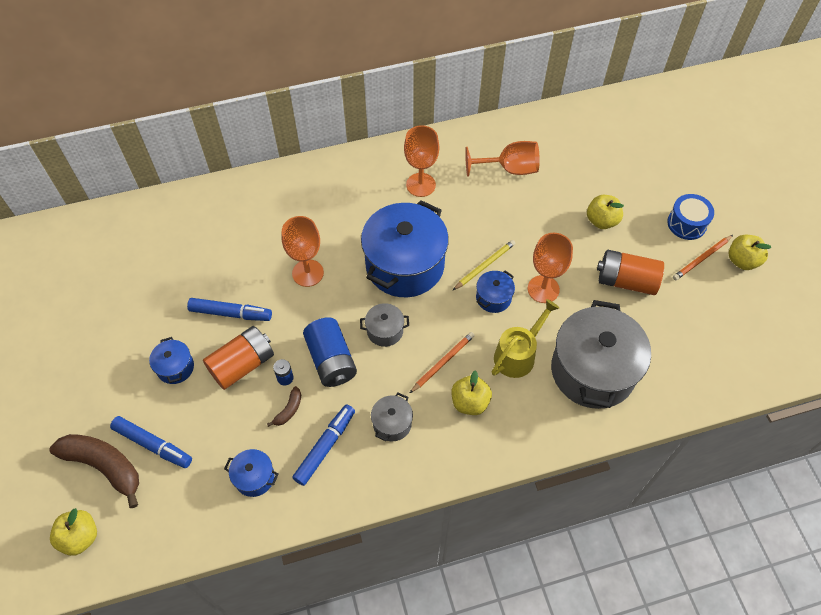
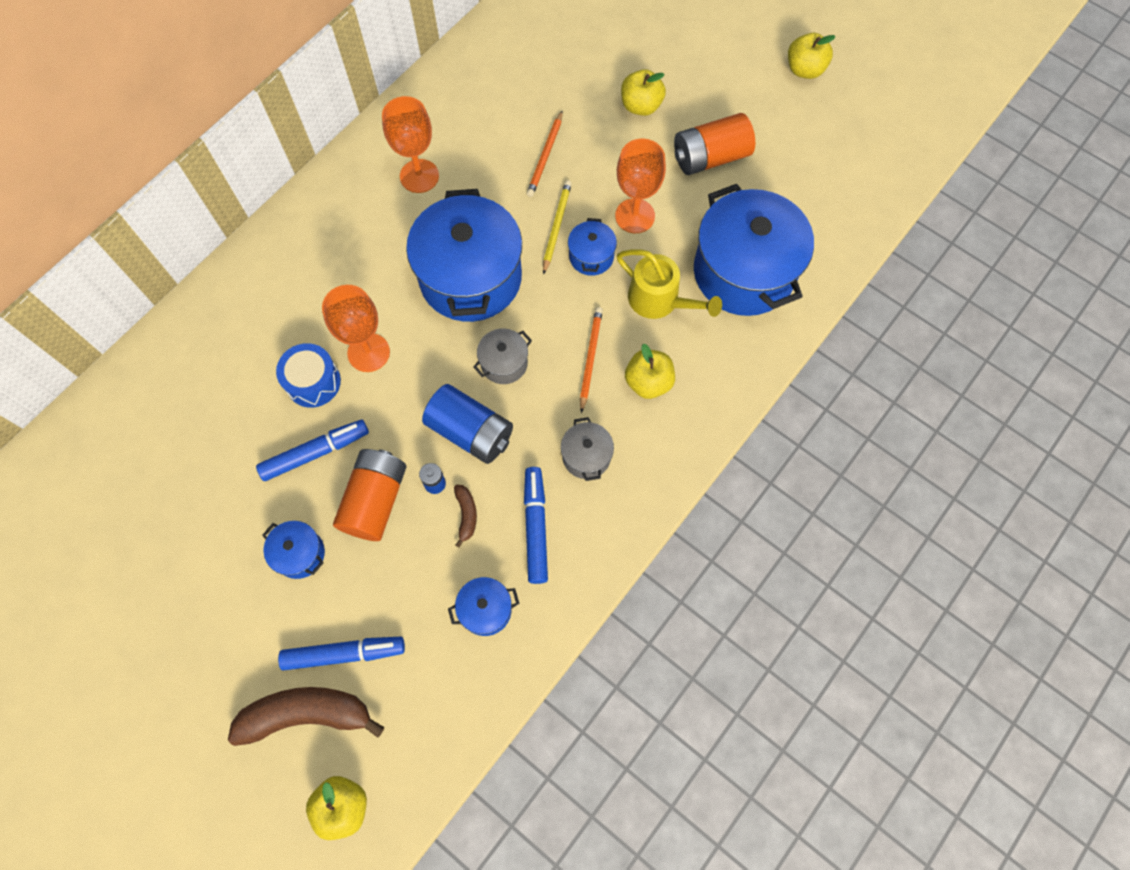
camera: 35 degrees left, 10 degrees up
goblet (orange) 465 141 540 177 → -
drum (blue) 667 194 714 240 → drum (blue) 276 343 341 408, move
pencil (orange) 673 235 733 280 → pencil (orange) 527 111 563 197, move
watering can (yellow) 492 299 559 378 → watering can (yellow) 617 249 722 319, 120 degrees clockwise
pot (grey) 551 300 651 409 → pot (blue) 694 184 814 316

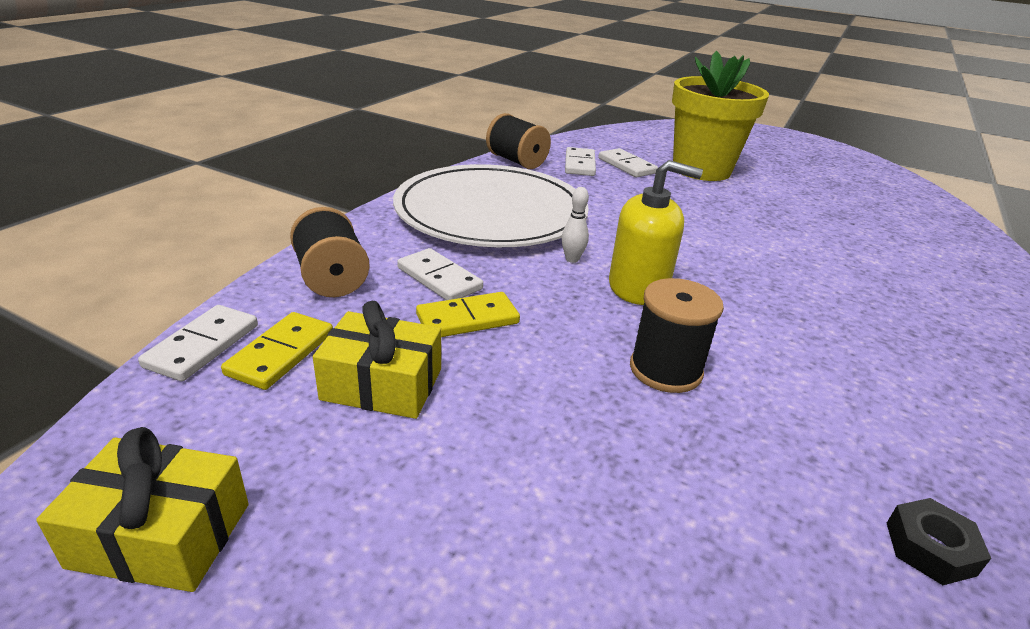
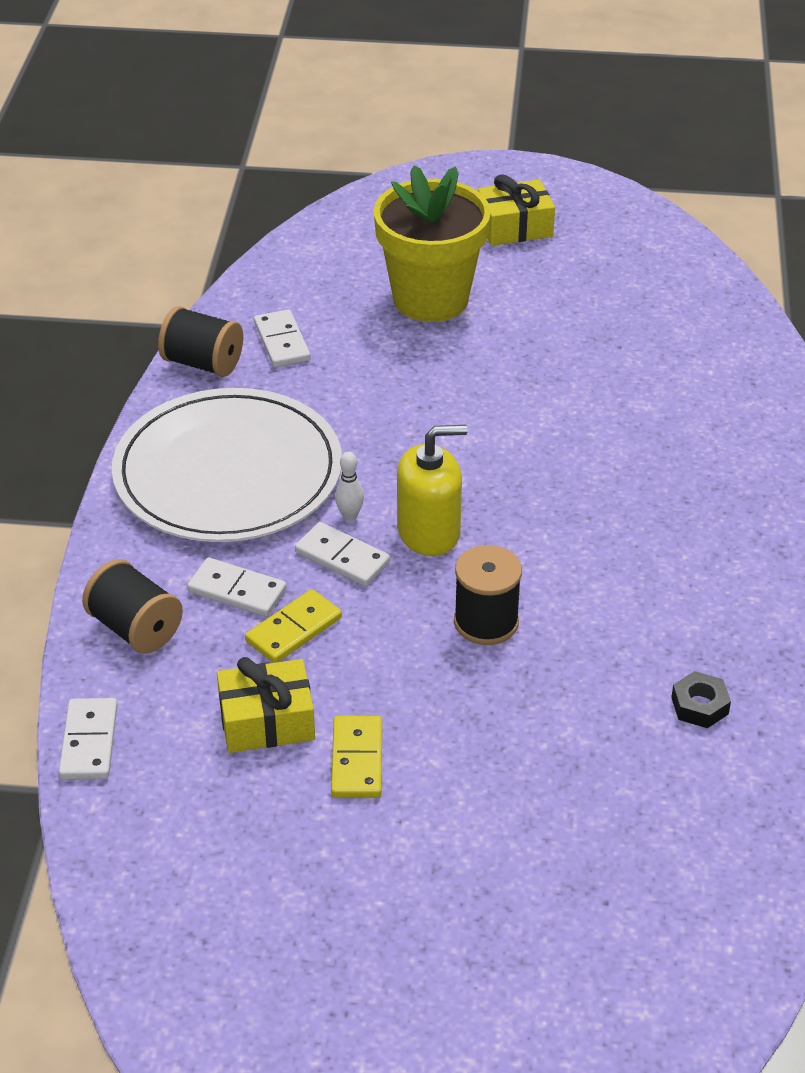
camera: 20 degrees left, 10 degrees up
domino (white) 598 148 658 177 → domino (white) 295 522 390 586, move
domino (yellow) 221 312 333 390 → domino (yellow) 331 716 382 798, move
gift (yellow) 36 427 249 592 → gift (yellow) 478 174 555 246, move

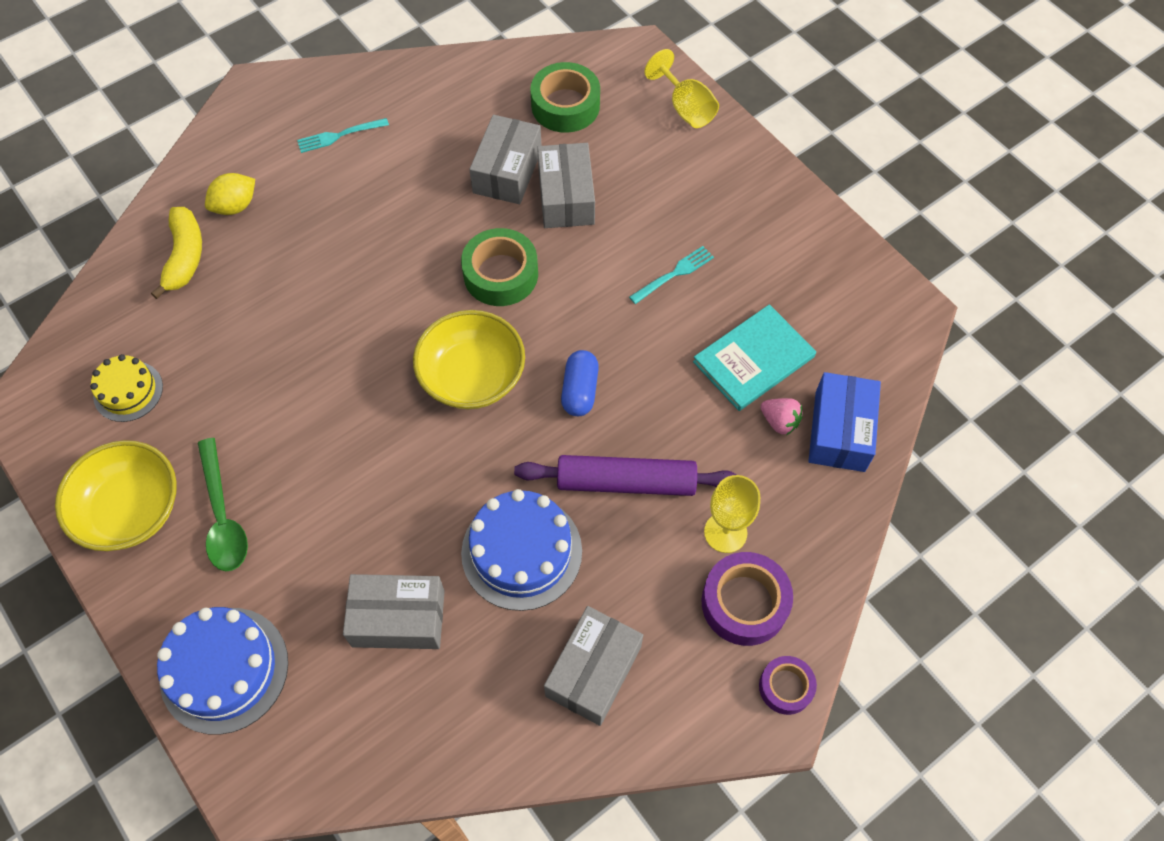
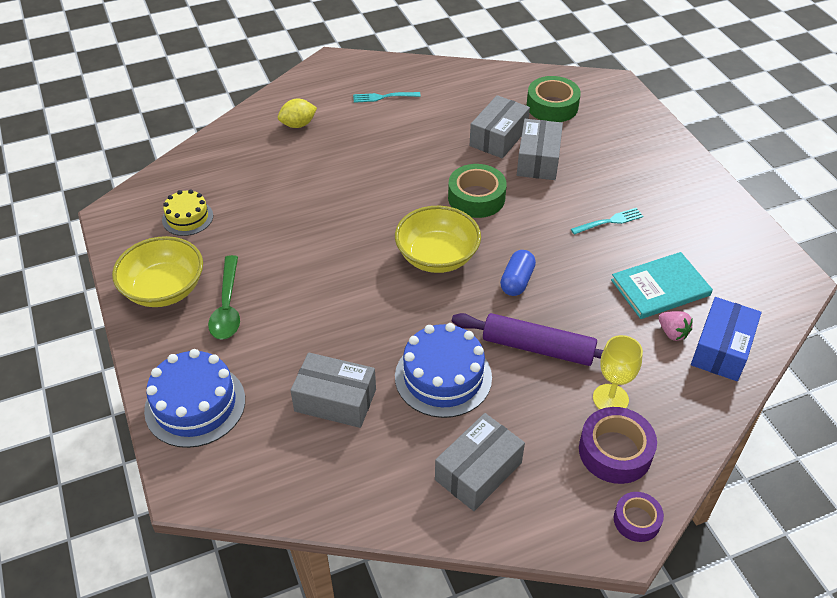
camera: 15 degrees right, 15 degrees down
goblet (yellow) 644 49 719 128 → -
banana (yellow) 151 207 202 299 → -

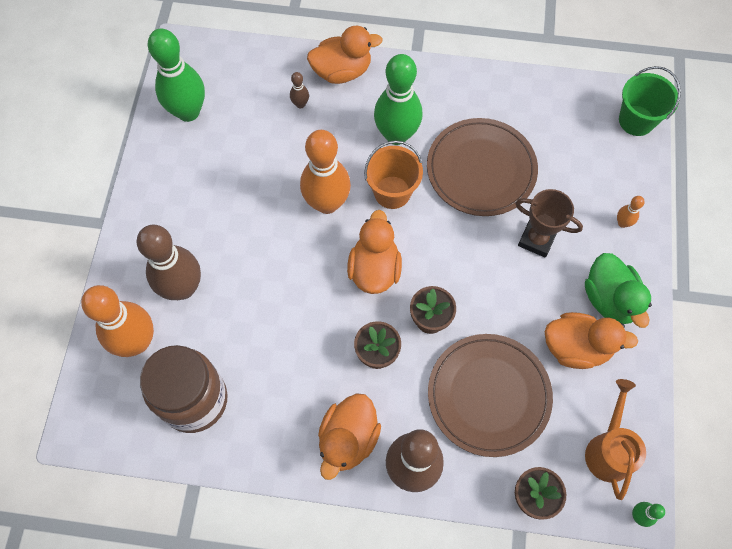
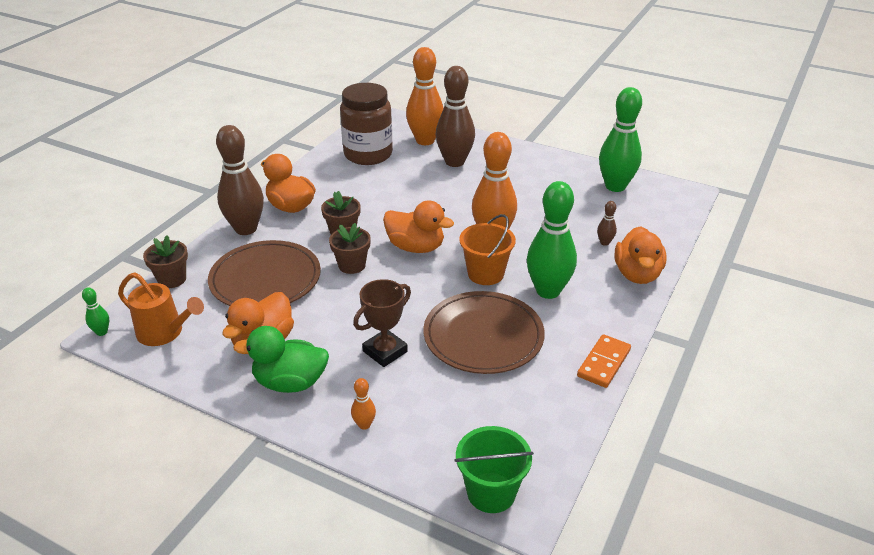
camera: 110 degrees right, 30 degrees down
- → domino (orange) 577 334 631 388

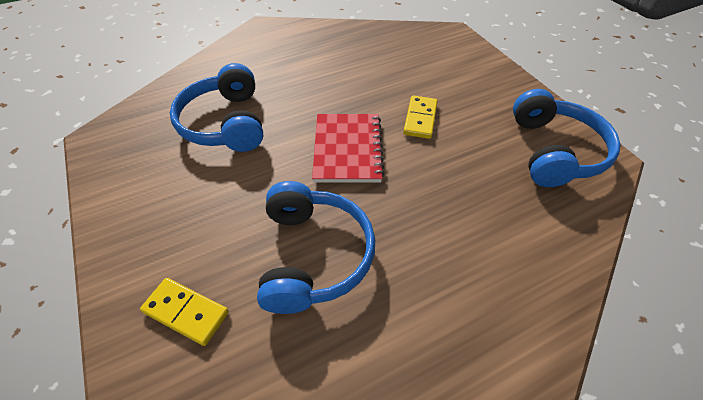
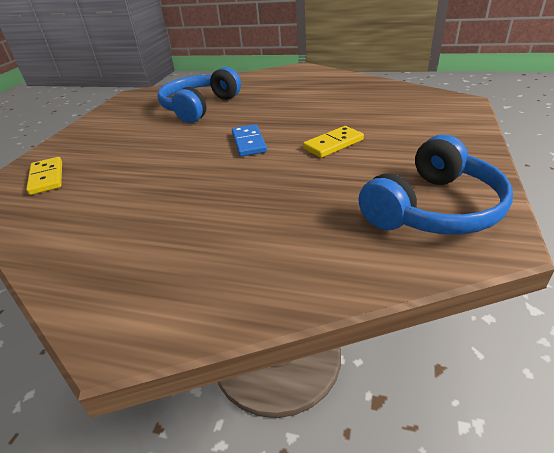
camera: 45 degrees right, 15 degrees down
notebook (red) 312 114 385 183 → domino (blue) 232 124 267 156
headphones (blue) 257 181 375 314 → -

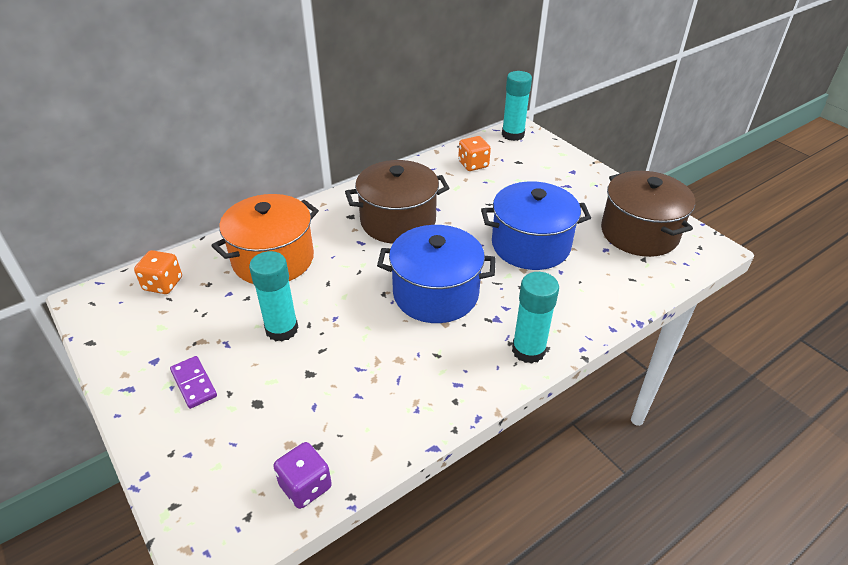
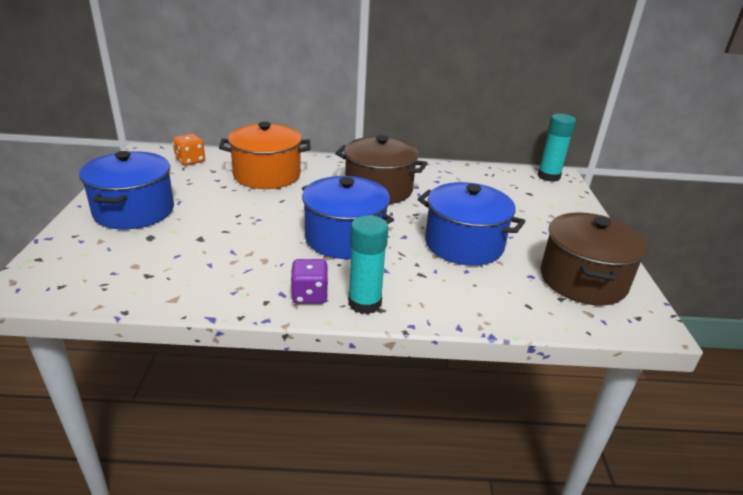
camera: 35 degrees right, 10 degrees down
dice (orange) 458 136 491 171 → -
glue stick (turquoise) 249 251 298 341 → -
domino (purple) 170 356 217 409 → pot (blue) 79 151 174 229
dice (purple) 273 442 332 509 → dice (purple) 291 259 328 304, move

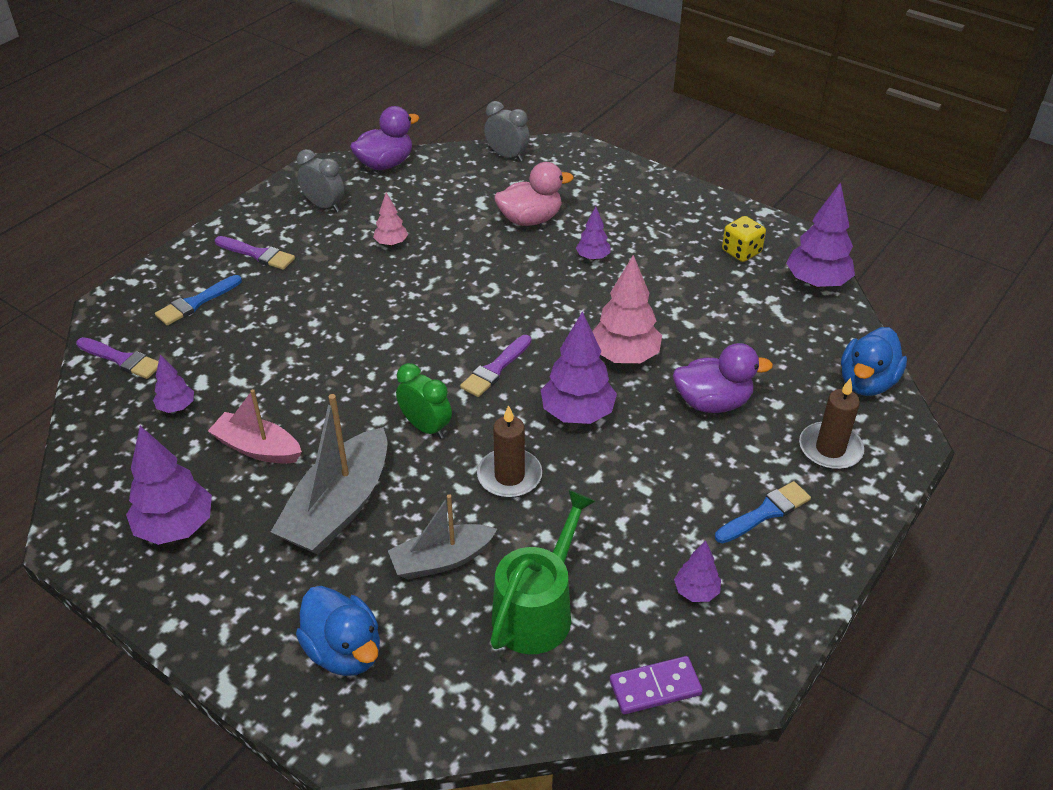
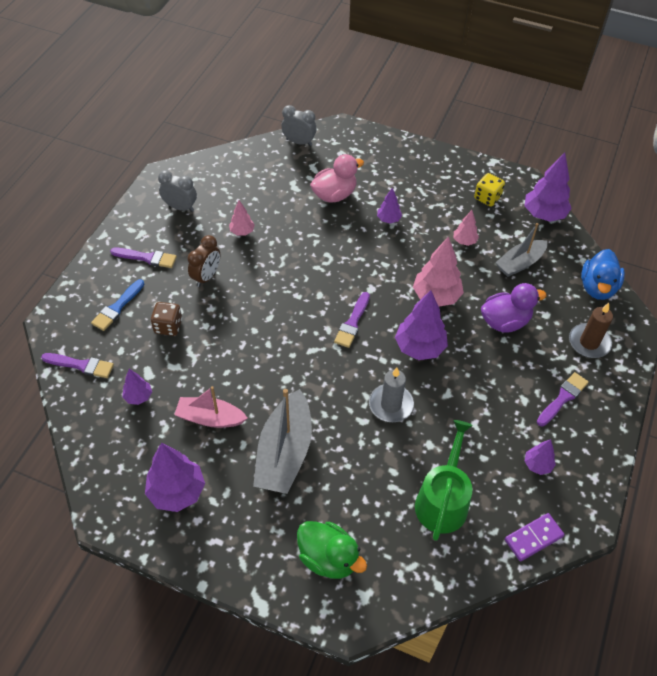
camera: 15 degrees left, 10 degrees up
duck (purple) 350 106 419 170 → -
clock (green) 396 363 452 439 → -
candle (brown) 477 405 542 498 → candle (grey) 369 367 414 422
brush (blue) 715 481 811 543 → brush (purple) 537 372 589 426
boat (grey) 388 494 497 580 → boat (grey) 495 223 548 277, move
duck (blue) 296 586 380 676 → duck (green) 297 521 367 579
- → tree (pink) 454 210 479 246
- → clock (brown) 187 235 220 287
- → dice (brown) 151 302 182 336

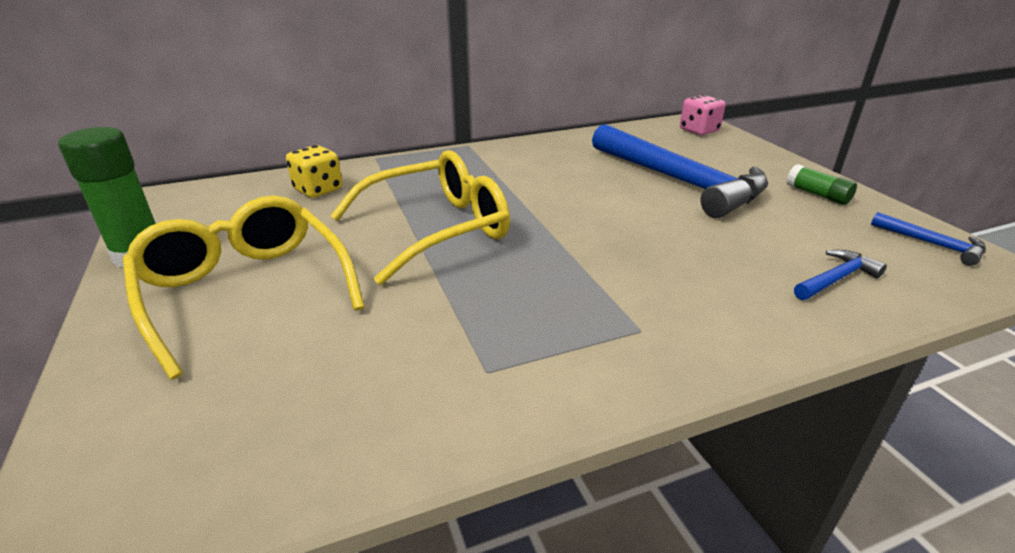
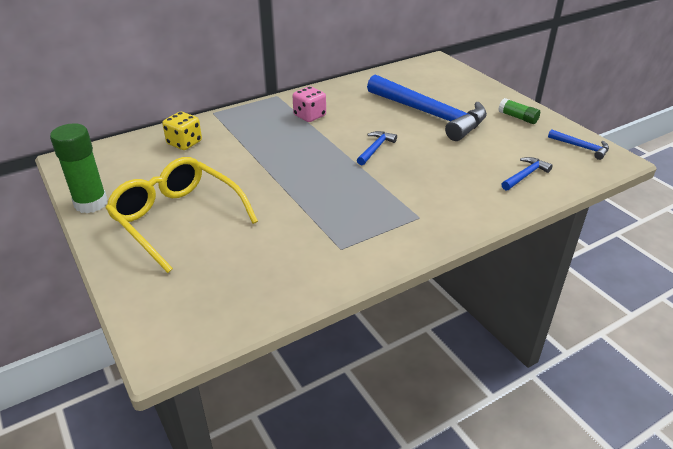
camera: 10 degrees left, 5 degrees up
dice (pink) 680 95 726 135 → dice (pink) 293 86 326 122, move
glasses (yellow) 330 150 510 285 → -
- → hammer (blue) 357 131 397 165

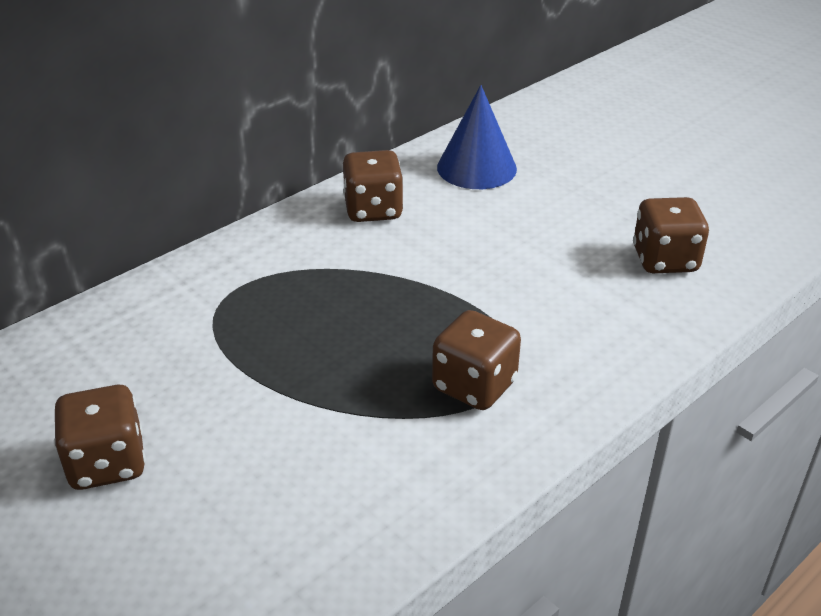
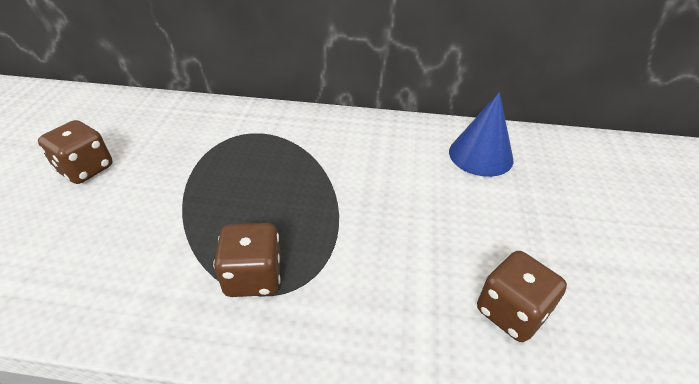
camera: 50 degrees right, 5 degrees up
dice (brown) 343 150 404 222 → -

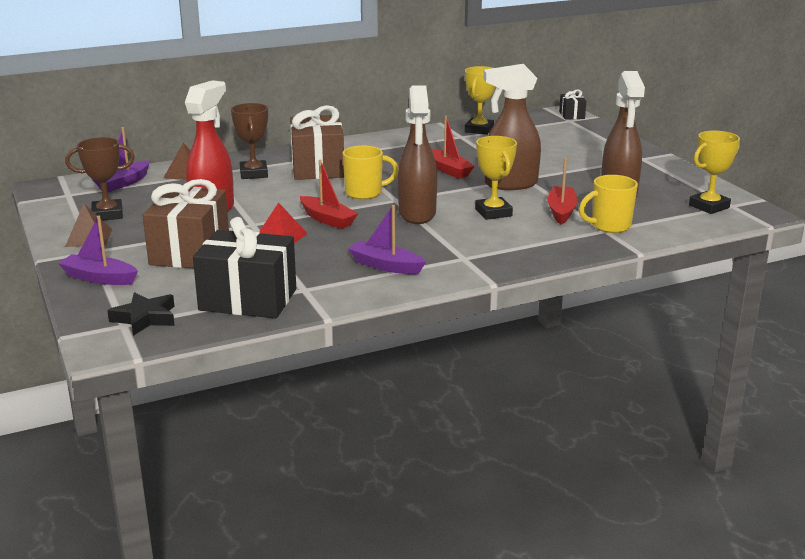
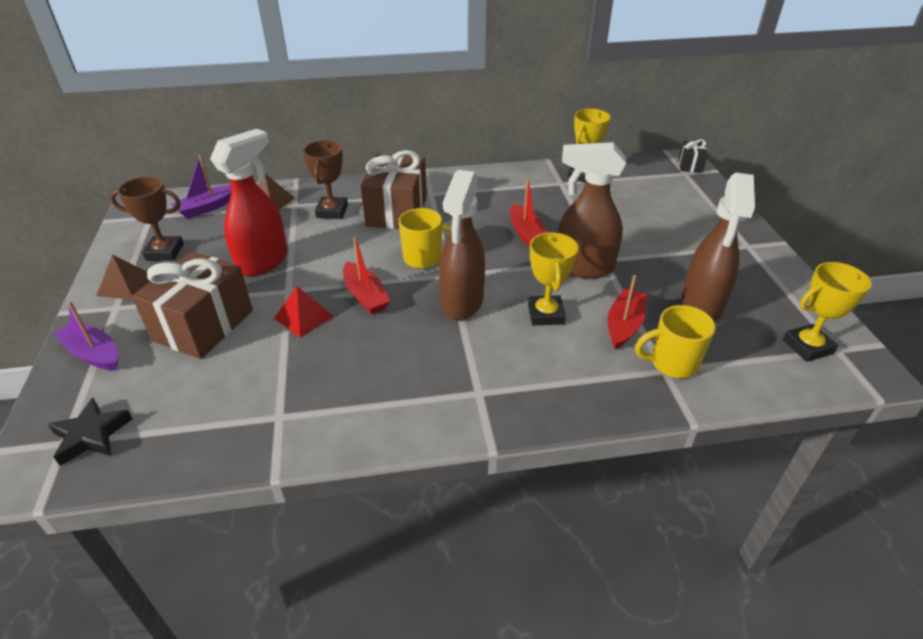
camera: 15 degrees right, 15 degrees up
boat (purple) 348 205 426 274 → -
gift (black) 193 217 296 319 → -

